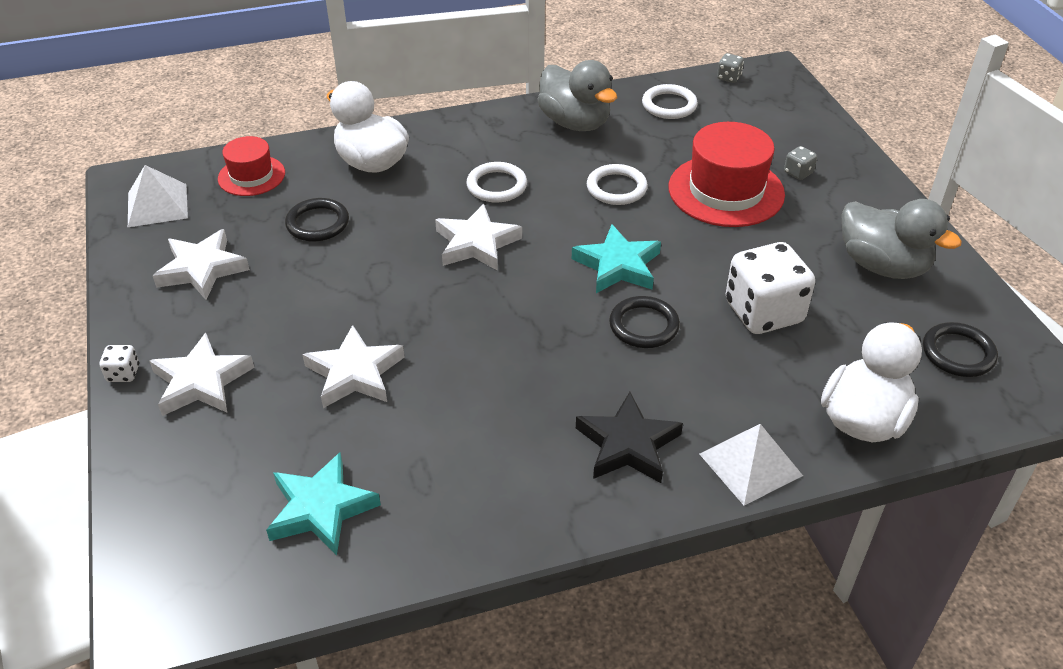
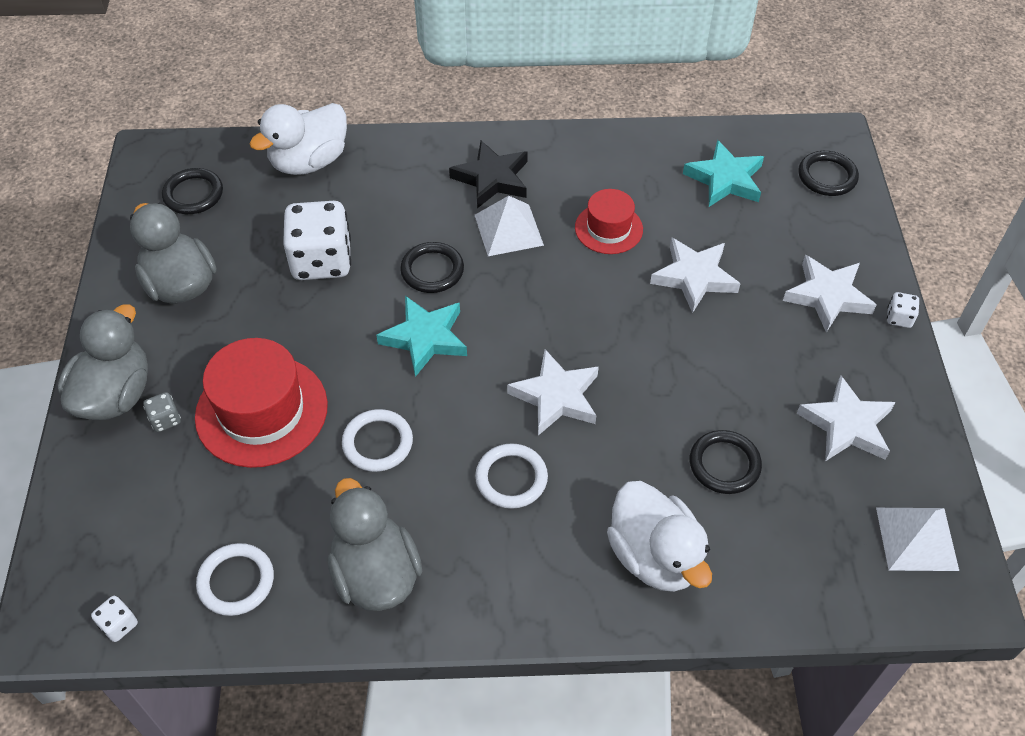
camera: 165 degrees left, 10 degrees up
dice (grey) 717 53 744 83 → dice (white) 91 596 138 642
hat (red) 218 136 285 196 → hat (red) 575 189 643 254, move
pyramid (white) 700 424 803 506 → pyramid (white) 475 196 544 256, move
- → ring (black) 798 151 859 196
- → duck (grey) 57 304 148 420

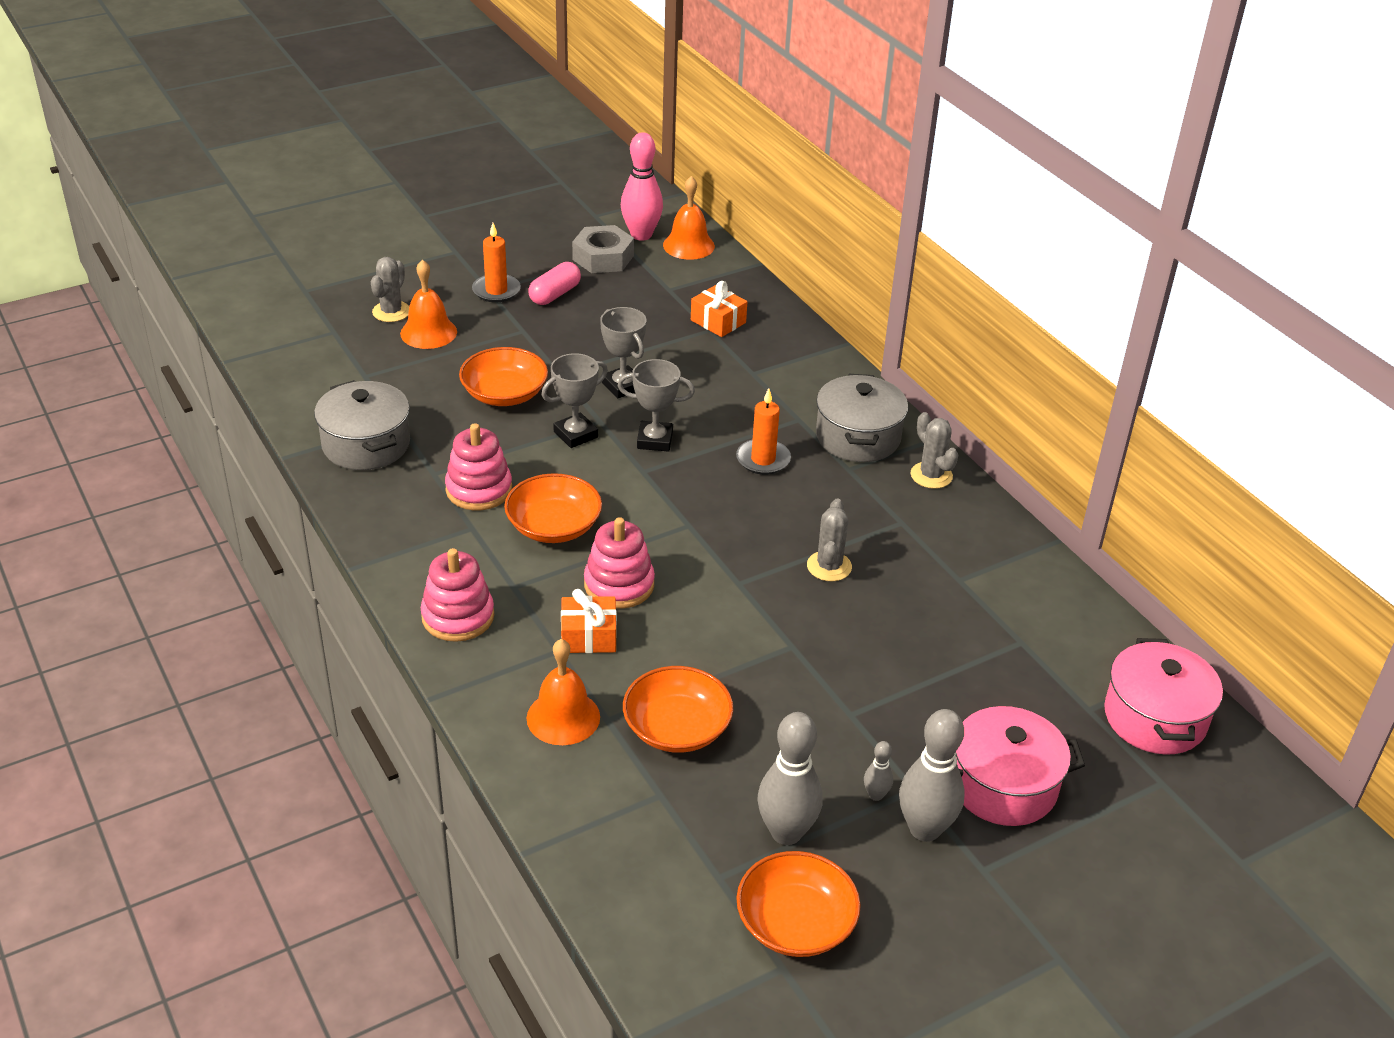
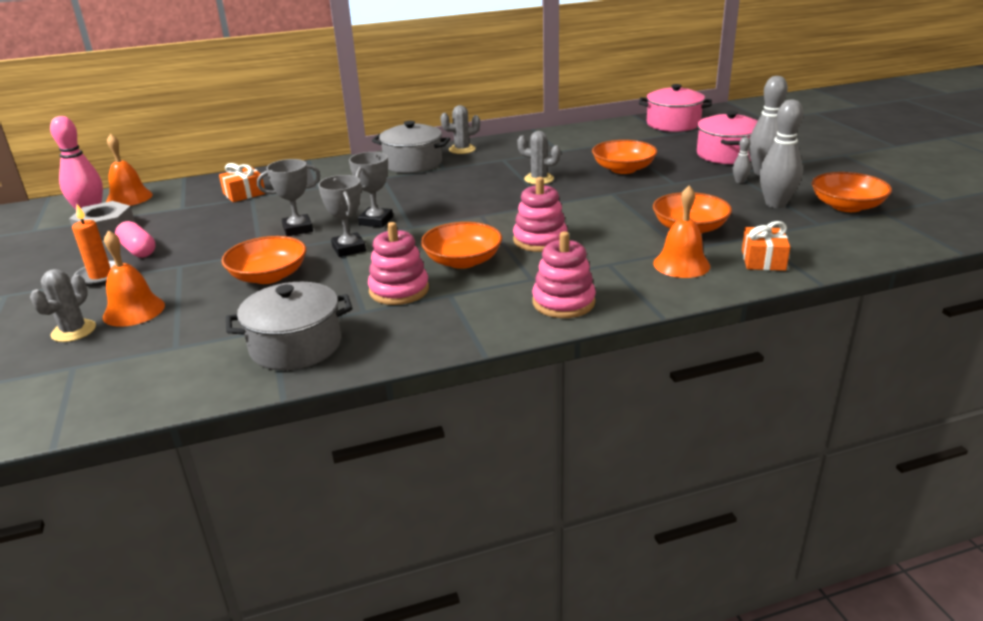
camera: 75 degrees left, 10 degrees down
cactus (grey) 371 257 409 322 → cactus (grey) 30 269 96 342, 75 degrees clockwise
candle (orange) 736 388 791 475 → -
gift (orange) 561 589 617 653 → gift (orange) 742 221 790 271, move
- → bowl (orange) 592 140 657 174

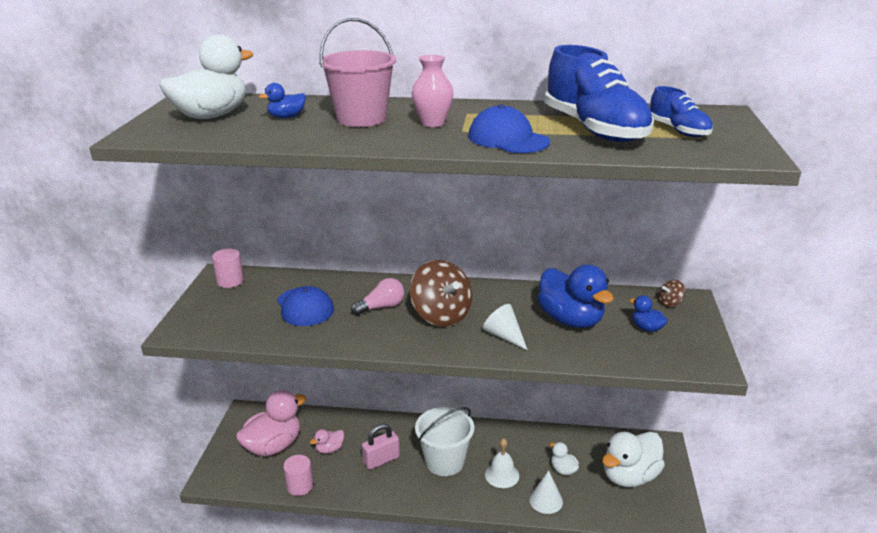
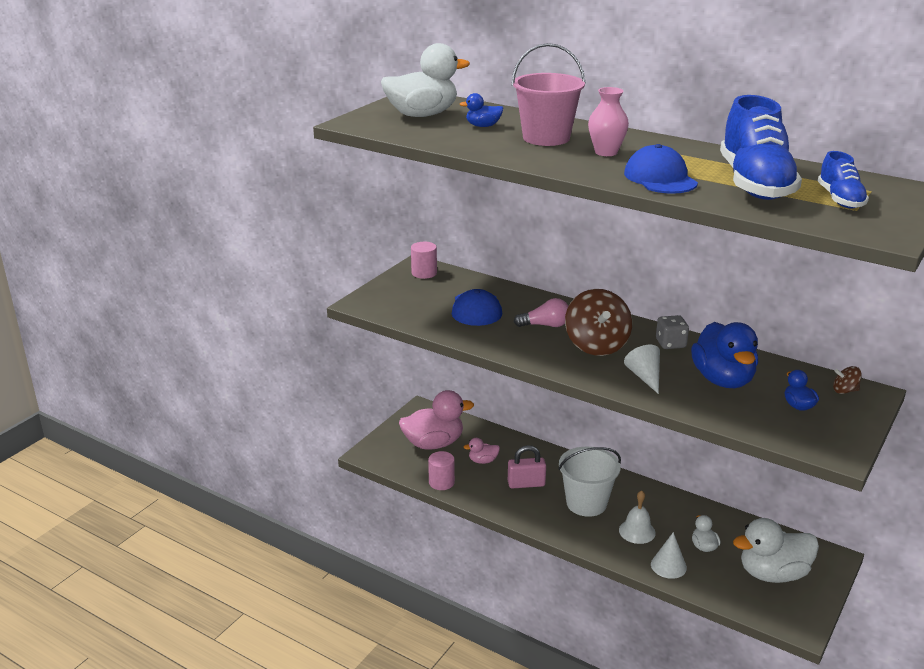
camera: 25 degrees right, 0 degrees up
- → dice (grey) 656 315 689 349

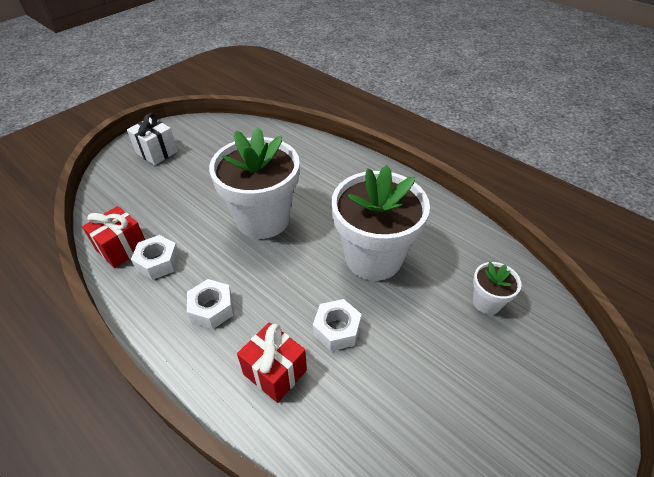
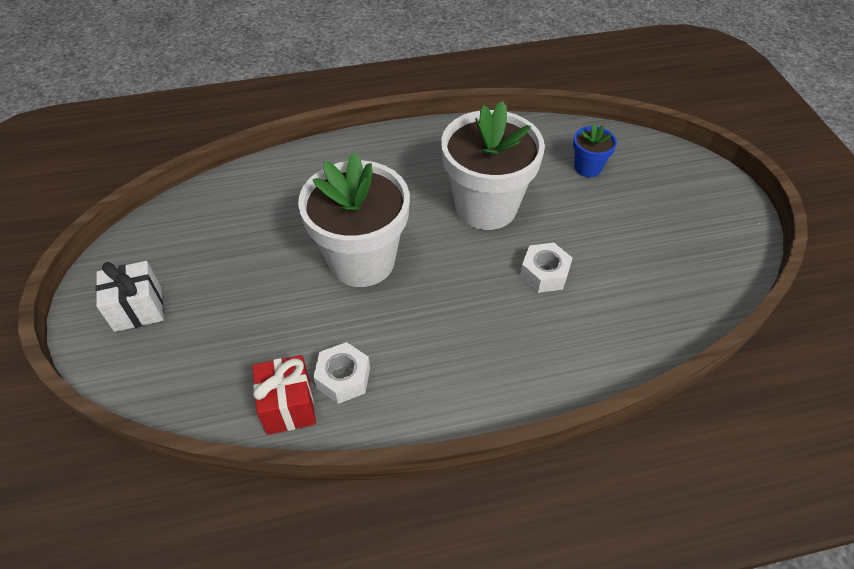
camera: 55 degrees left, 5 degrees up
flower pot (white) 473 262 522 314 → flower pot (blue) 573 124 617 177
nut (white) 187 279 234 329 → -
gift (red) 237 322 307 403 → -

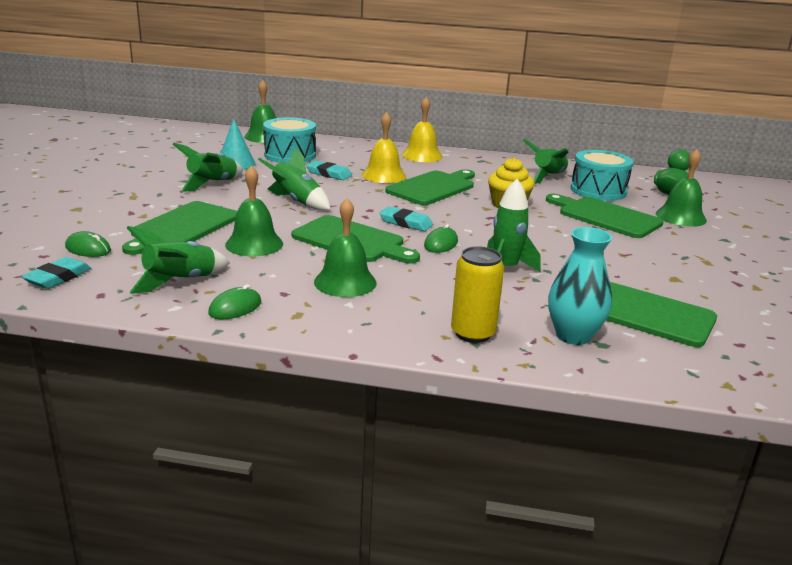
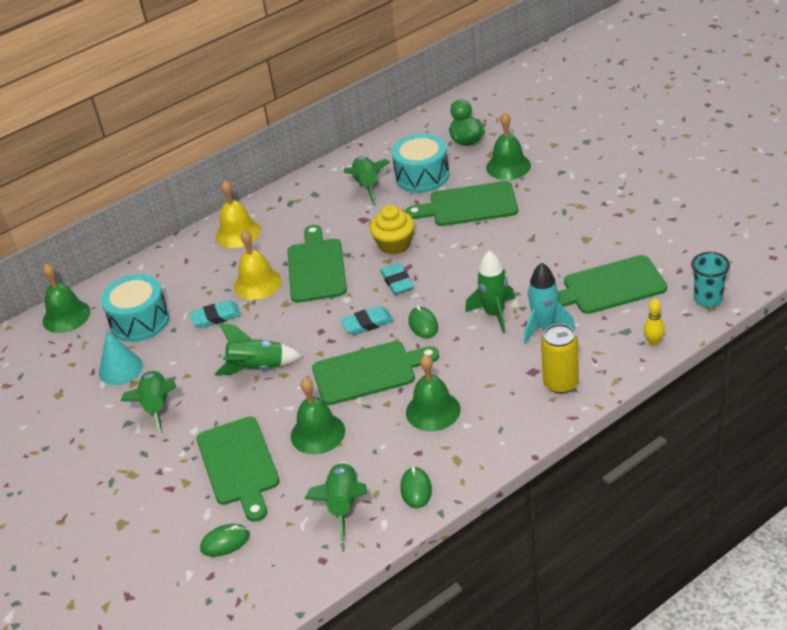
camera: 40 degrees left, 15 degrees up
vase (turquoise) 548 227 612 345 → -
eraser (turquoise) 22 257 91 289 → eraser (turquoise) 380 263 414 295, move
- → cup (turquoise) 691 252 730 307
- → rocket (turquoise) 524 263 575 344
- → bowling pin (yellow) 643 299 665 346

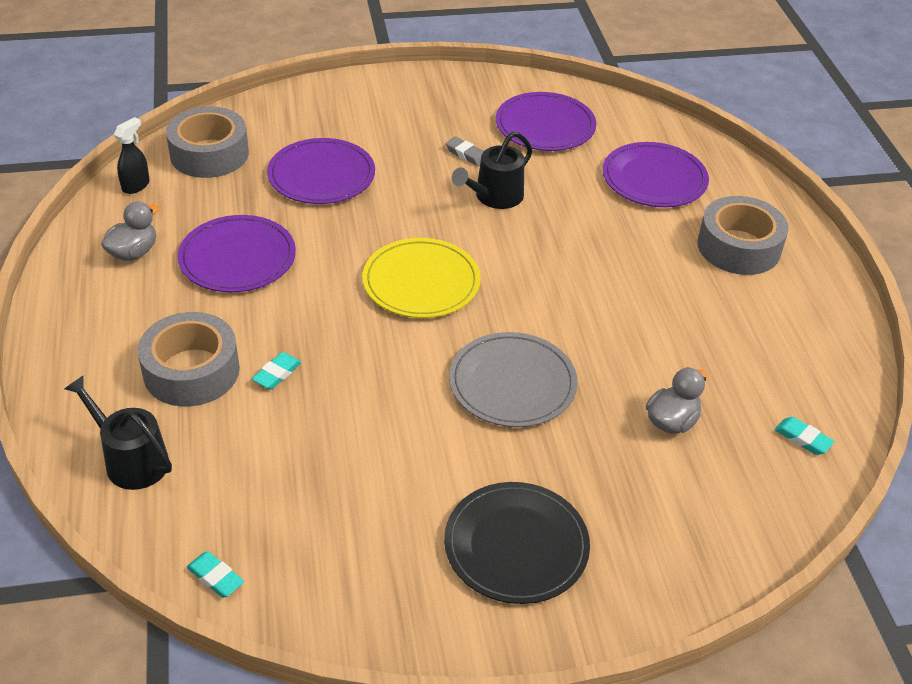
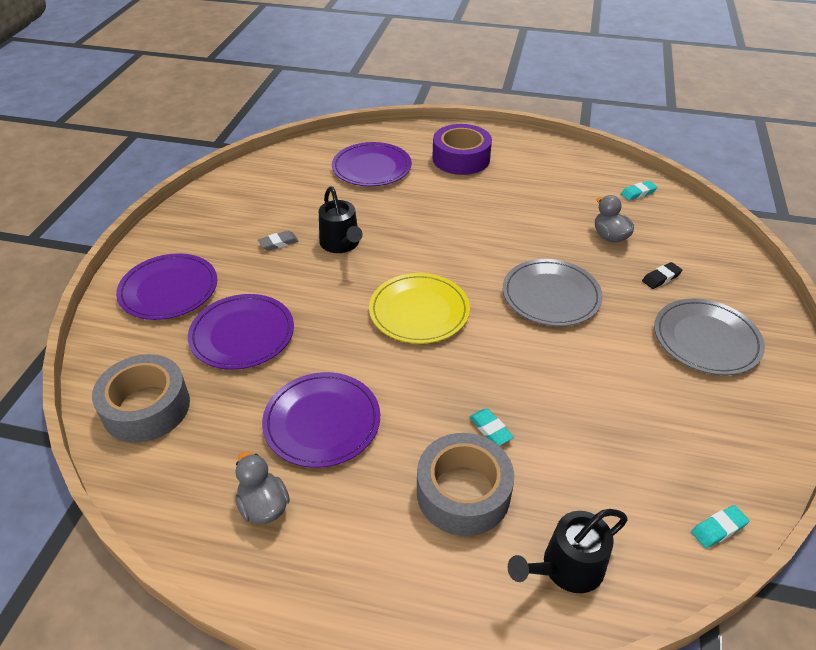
camera: 65 degrees left, 0 degrees up
plate (purple) 496 92 597 151 → plate (purple) 116 253 217 320, move
spray bottle (black) 114 117 150 194 → -
tape (grey) 697 196 788 275 → tape (purple) 432 124 492 175
plate (black) 444 482 590 604 → plate (grey) 654 299 765 375
- → eraser (black) 642 262 682 289

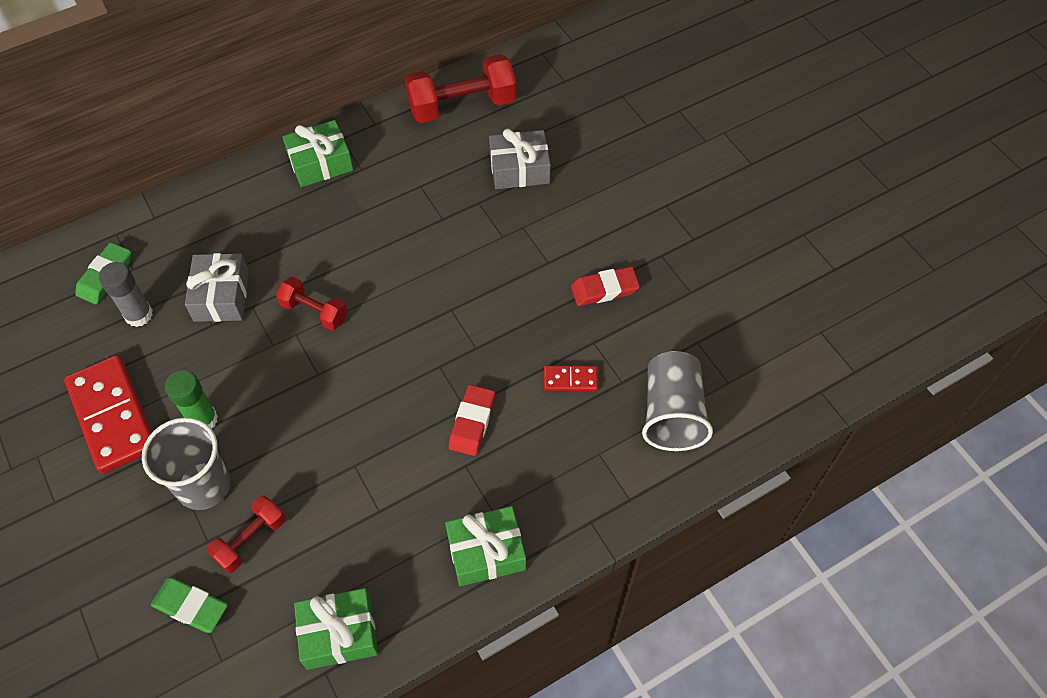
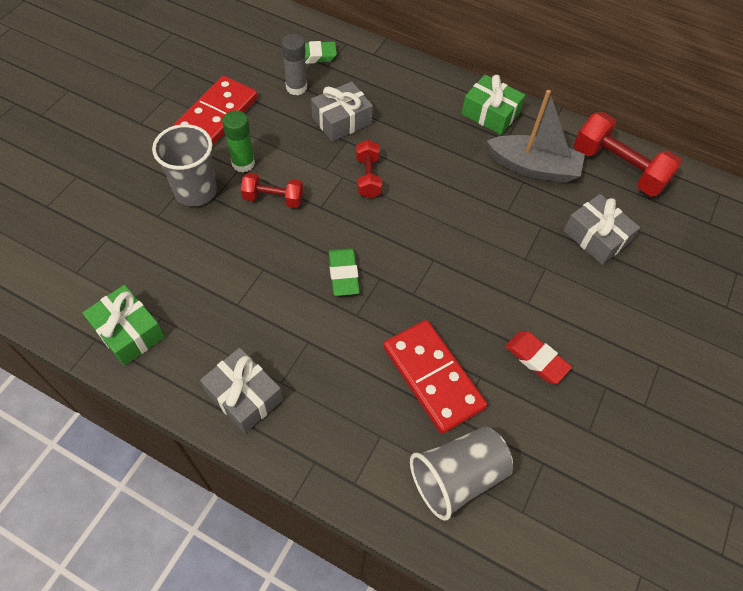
camera: 55 degrees right, 0 degrees up
domino (red) 544 365 598 391 → domino (red) 383 320 487 434, x2.15
eraser (red) 449 385 495 456 → -
dumbbell (red) 206 495 286 573 → dumbbell (red) 241 173 303 208, move
gift (green) 445 506 526 586 → gift (grey) 200 347 283 433
eraser (green) 151 577 228 633 → eraser (green) 329 248 360 296, move
- → boat (grey) 487 90 585 183

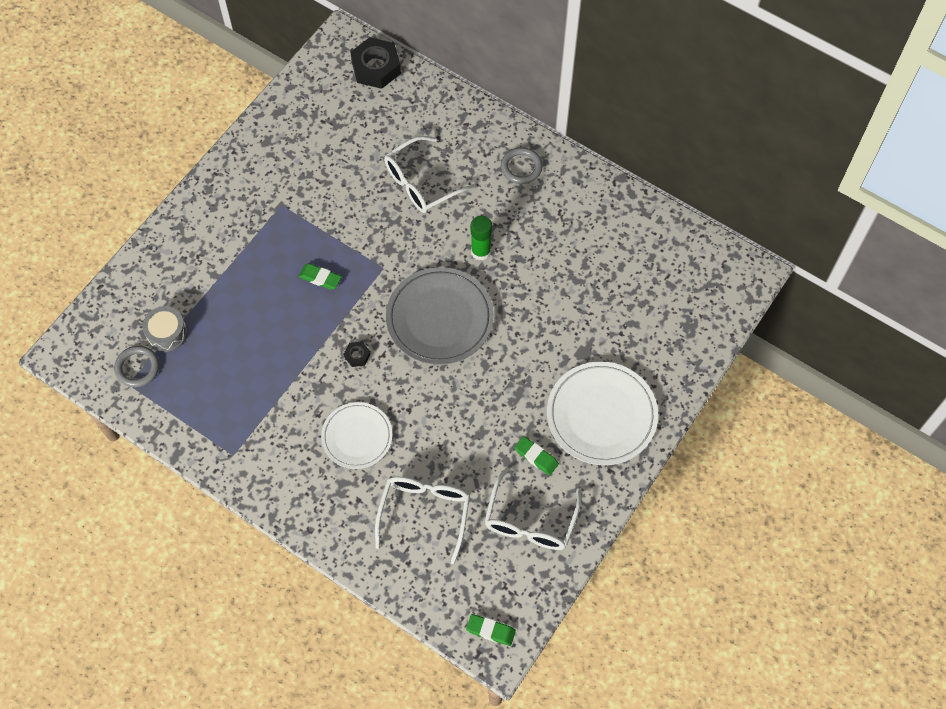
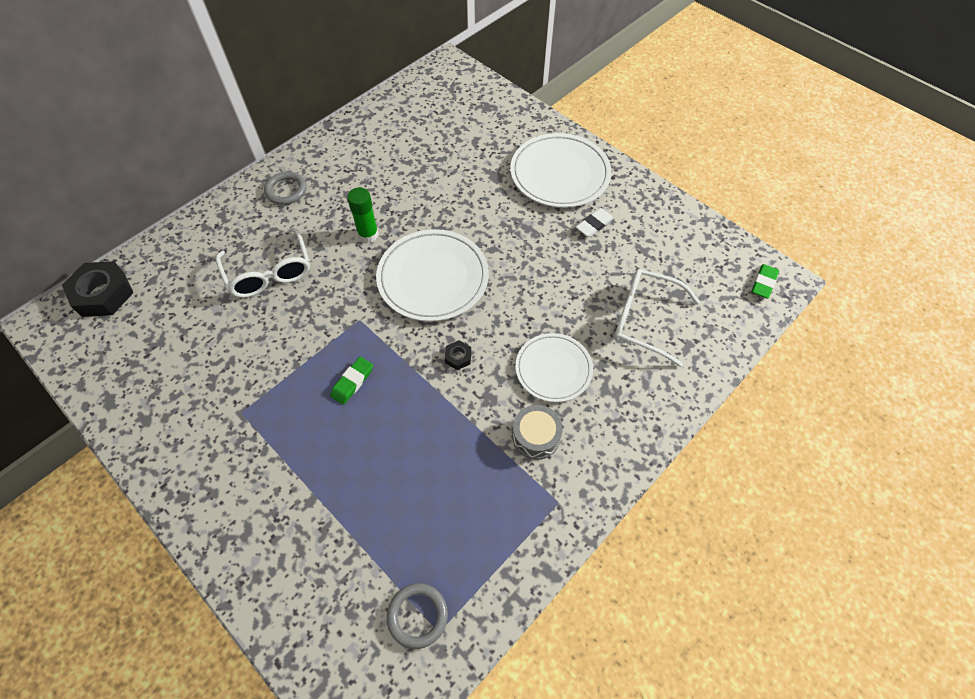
camera: 80 degrees left, 5 degrees down
plate (grey) 386 267 494 365 → plate (white) 376 229 489 322
drum (grey) 143 306 187 352 → drum (grey) 512 405 563 460, move
eraser (green) 514 436 559 476 → eraser (white) 576 208 614 237
glasses (white) 484 467 581 550 → -

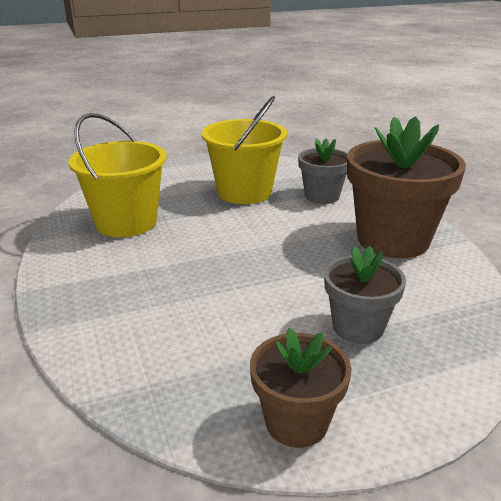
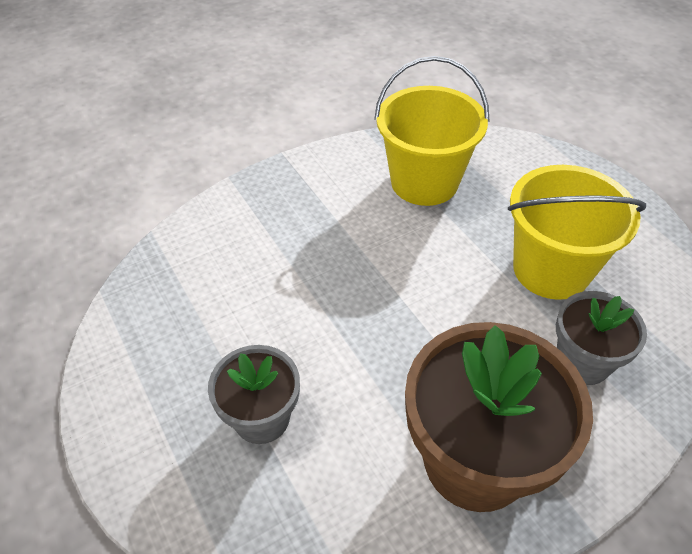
camera: 80 degrees right, 20 degrees up
flower pot (brown) 250 328 351 448 → -

